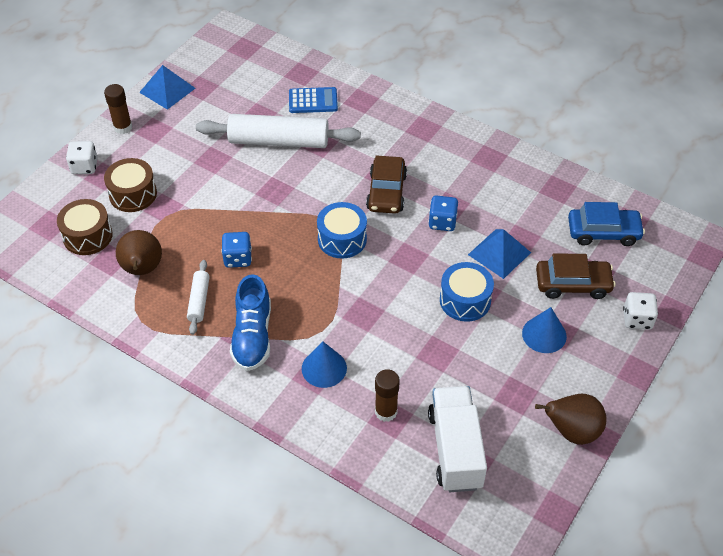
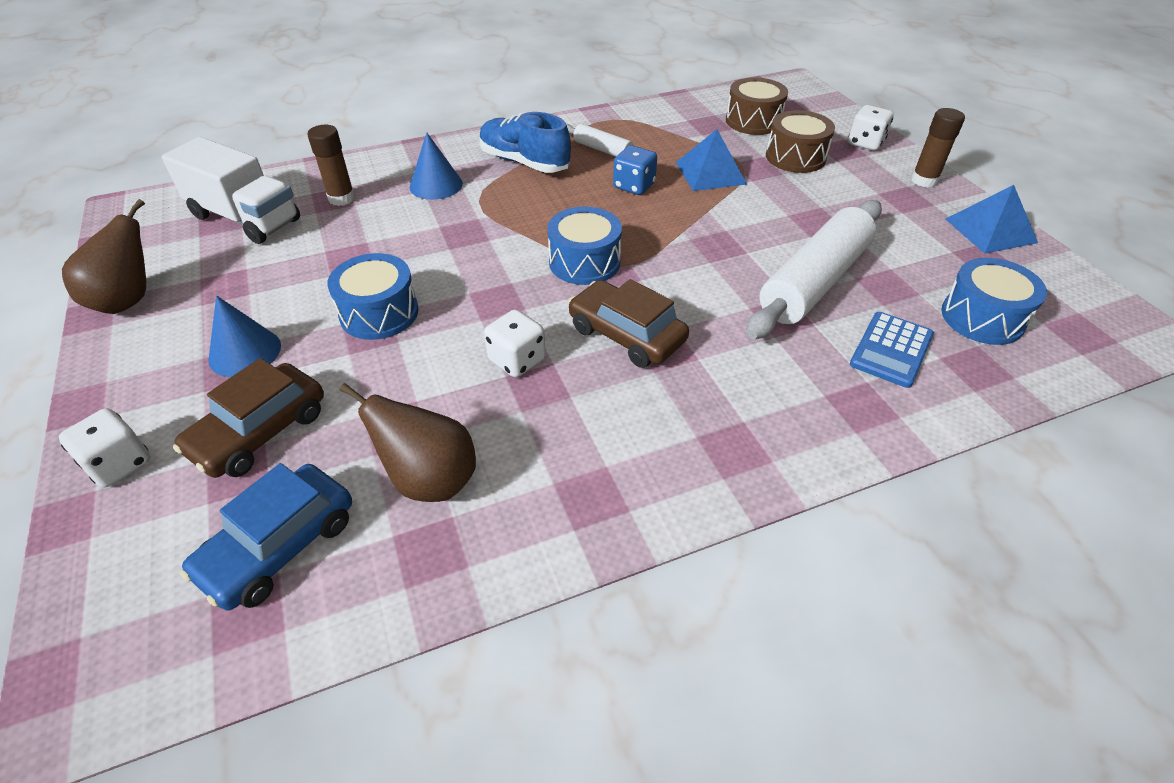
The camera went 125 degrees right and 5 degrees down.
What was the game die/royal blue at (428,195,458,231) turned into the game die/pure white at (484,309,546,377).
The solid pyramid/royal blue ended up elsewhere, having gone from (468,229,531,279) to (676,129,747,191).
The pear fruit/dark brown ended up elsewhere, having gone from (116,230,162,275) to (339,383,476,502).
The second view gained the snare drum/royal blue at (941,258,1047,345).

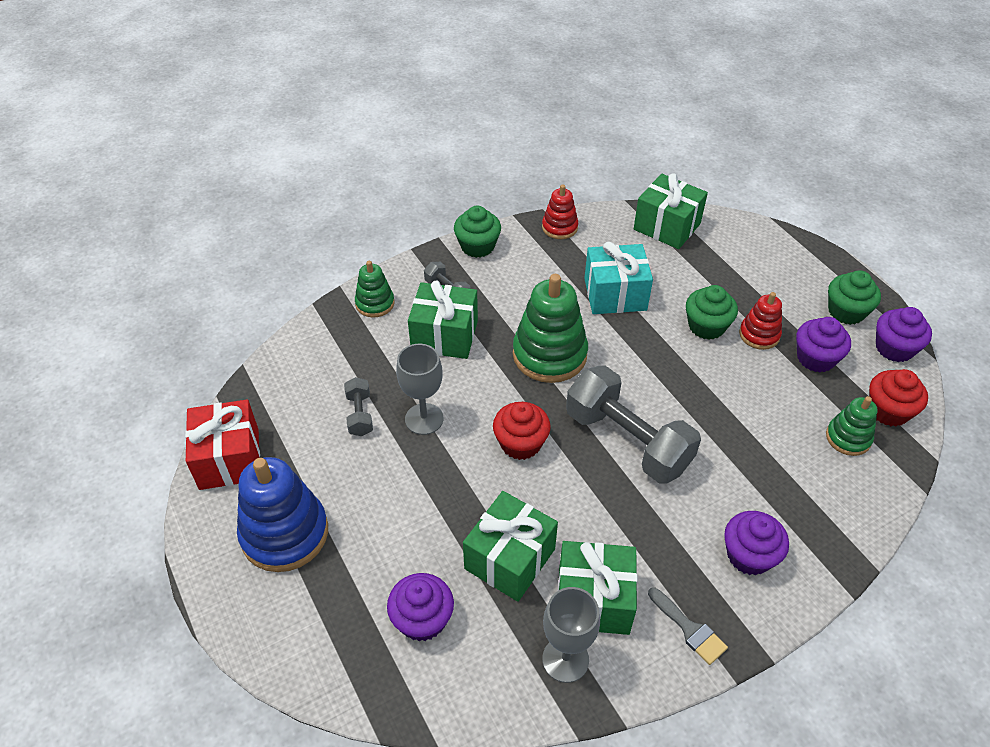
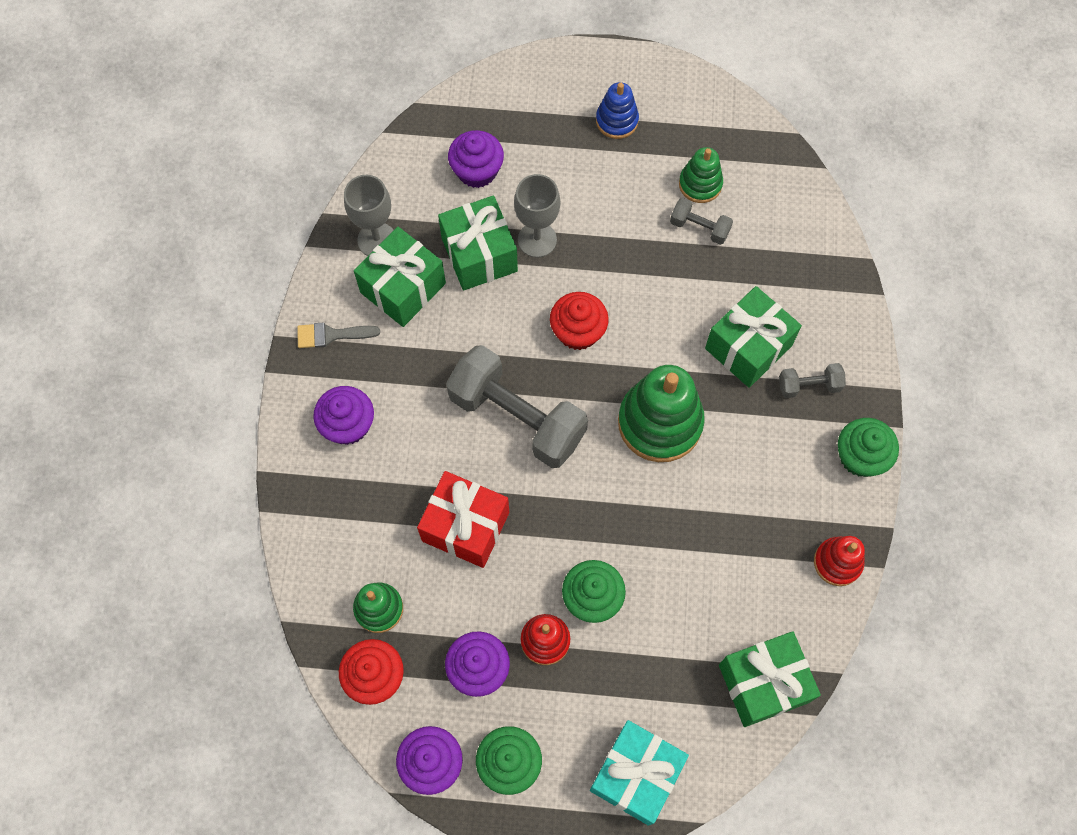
The camera went 125 degrees right and 20 degrees up.
The wrapped gift/aqua ended up elsewhere, having gone from (584,242,653,314) to (590,720,689,826).
The ring stacker/emerald ended up elsewhere, having gone from (355,261,394,318) to (679,147,723,203).
The wine glass/grey ended up elsewhere, having gone from (396,344,443,435) to (514,174,560,258).
The dumbbell/grey at (566,365,701,484) ended up facing another way, 45 degrees clockwise from before.
The wrapped gift/red ended up elsewhere, having gone from (185,399,260,490) to (417,471,509,568).
The size of the ring stacker/royal blue at (237,457,328,572) changed by a factor of 0.55.

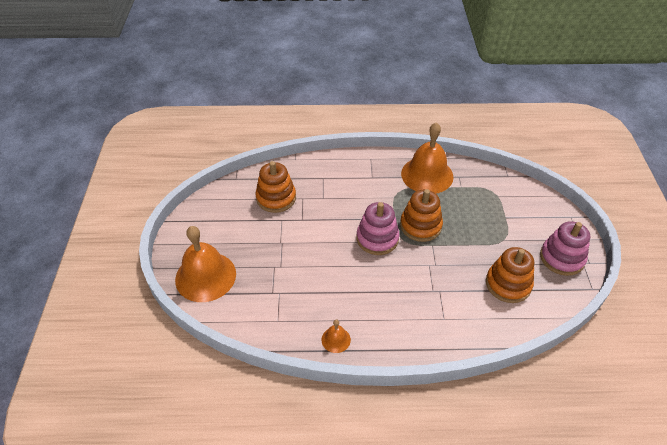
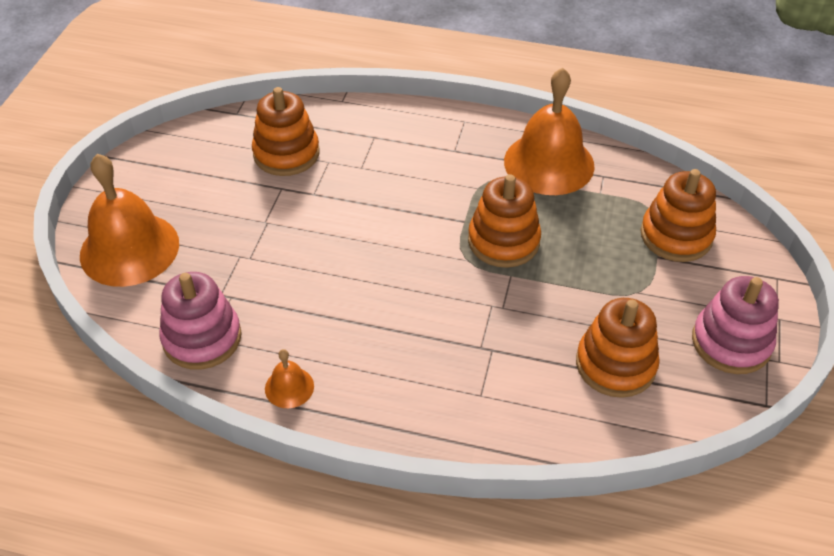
The camera went 15 degrees right and 0 degrees up.
The ring stacker/rosy ended up elsewhere, having gone from (357,202,400,255) to (160,272,242,370).
The second view gained the ring stacker/orange-coloured at (640,169,716,262).

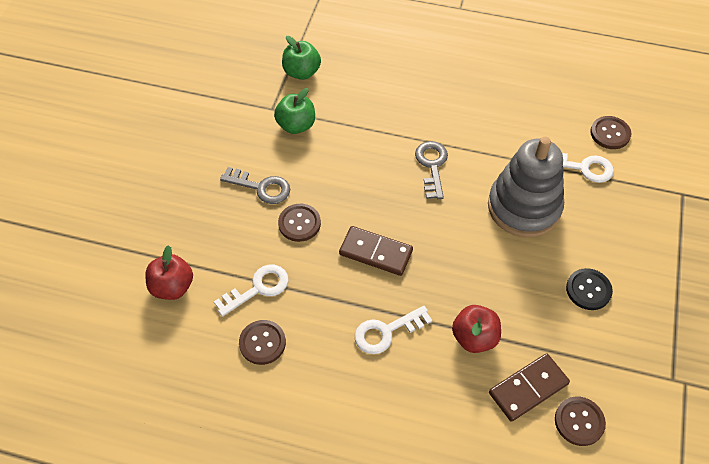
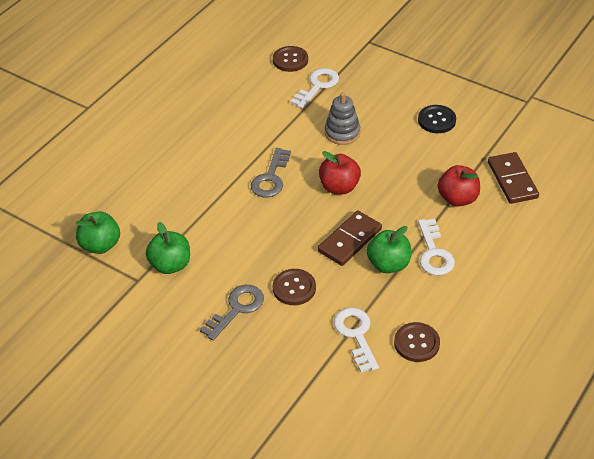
The camera went 70 degrees left and 10 degrees down.
The size of the ring stacker/grey at (488,137,564,237) changed by a factor of 0.53.
The latchkey/grey at (415,141,448,199) ended up facing another way, 90 degrees counterclockwise from before.
The apple fruit/red ended up elsewhere, having gone from (145,245,193,300) to (319,151,361,194).
The second view lost the button/dark brown at (555,397,606,446).
The second view gained the apple fruit/emerald at (367,226,411,273).

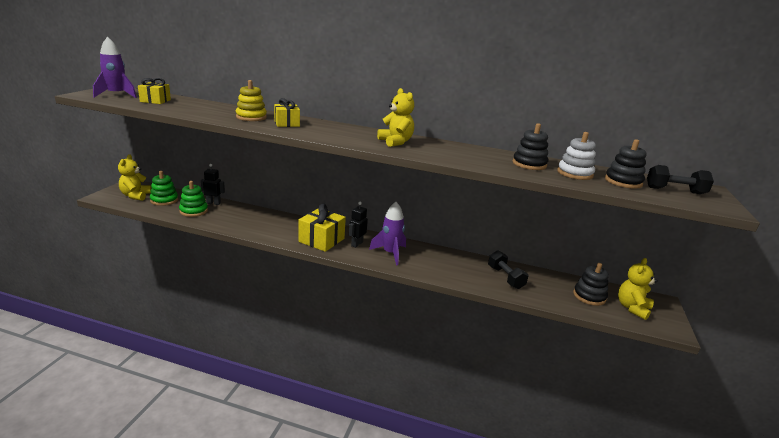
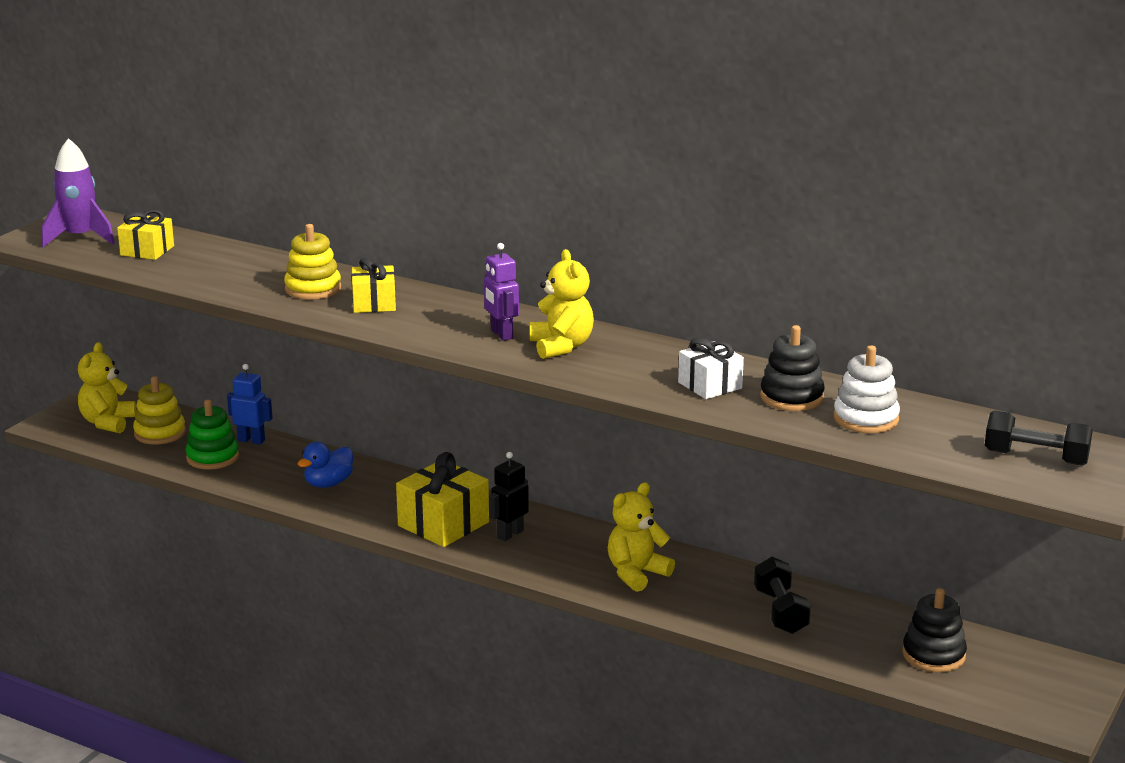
The camera went 15 degrees right and 0 degrees up.
The second view lost the ring stacker/black at (605,139,647,189).
What was the robot figure/black at (201,164,225,205) turned into the robot figure/royal blue at (227,364,272,445).
What was the ring stacker/emerald at (150,171,178,206) turned into the ring stacker/yellow at (133,376,186,444).
The second view lost the rocket/purple at (369,202,406,265).
The teddy bear/yellow ended up elsewhere, having gone from (618,258,658,320) to (608,482,675,592).
The second view gained the robot figure/purple at (484,243,519,341).
The second view gained the wrapped gift/pure white at (678,338,744,399).
The second view gained the rubber duck/royal blue at (298,442,353,488).

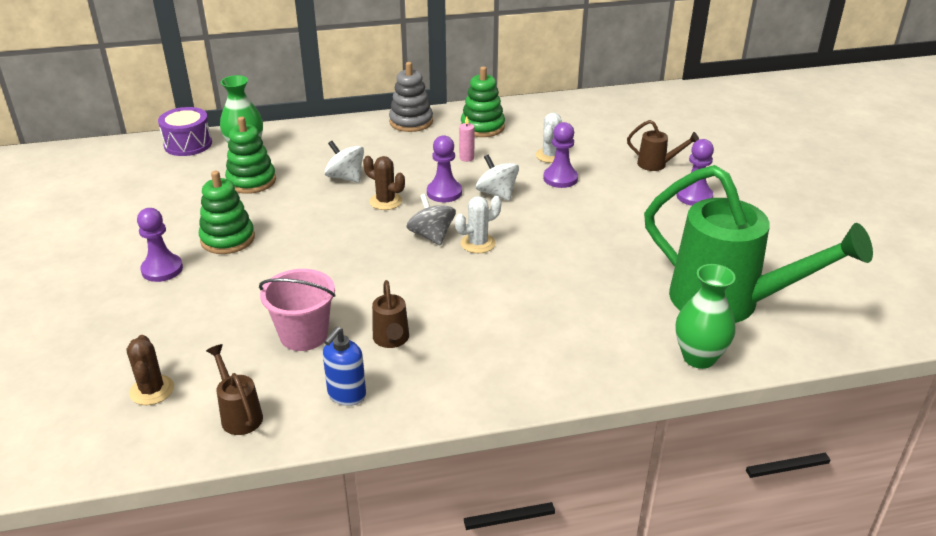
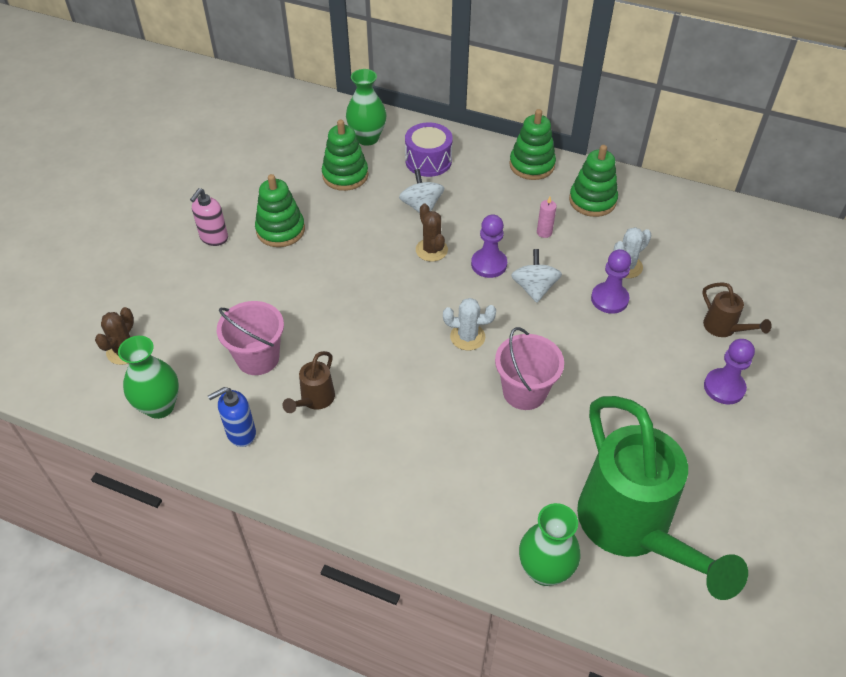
The camera went 35 degrees right and 15 degrees up.
What was the ring stacker/grey at (389,62,433,132) turned into the ring stacker/emerald at (509,109,556,180).
The snare drum/purple ended up elsewhere, having gone from (158,107,212,156) to (405,123,453,177).
The second view lost the whirligig/grey at (406,194,456,246).
Where the pawn/purple stood at (137,208,183,282), the pump bottle/rosy came to stand at (190,188,228,246).
Where the watering can/dark brown stood at (206,344,263,435), the flower vase/emerald came to stand at (118,336,179,419).
The second view gained the bucket/rosy at (495,327,564,410).

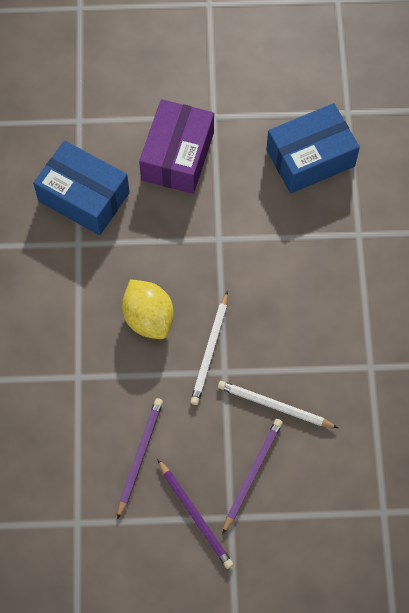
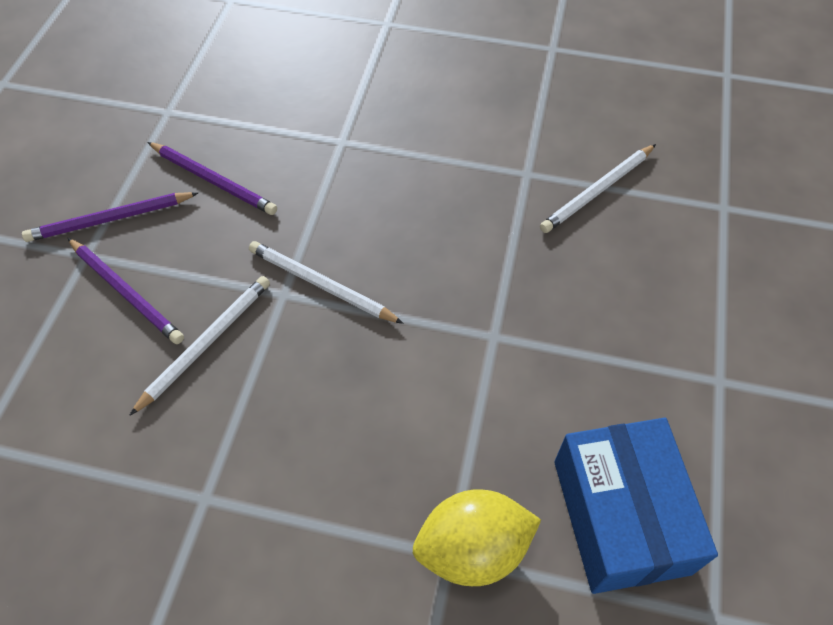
The camera went 105 degrees right and 10 degrees down.
The second view lost the box/purple at (139,99,214,194).
Where the box/royal blue stood at (33,140,130,235), the wooden pencil/pure white came to stand at (540,144,656,233).
The lemon/yellow ended up elsewhere, having gone from (122,279,174,339) to (413,489,541,586).

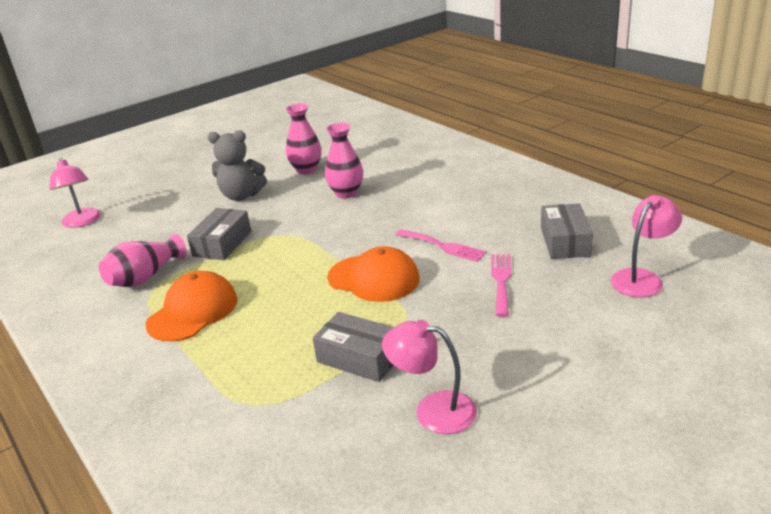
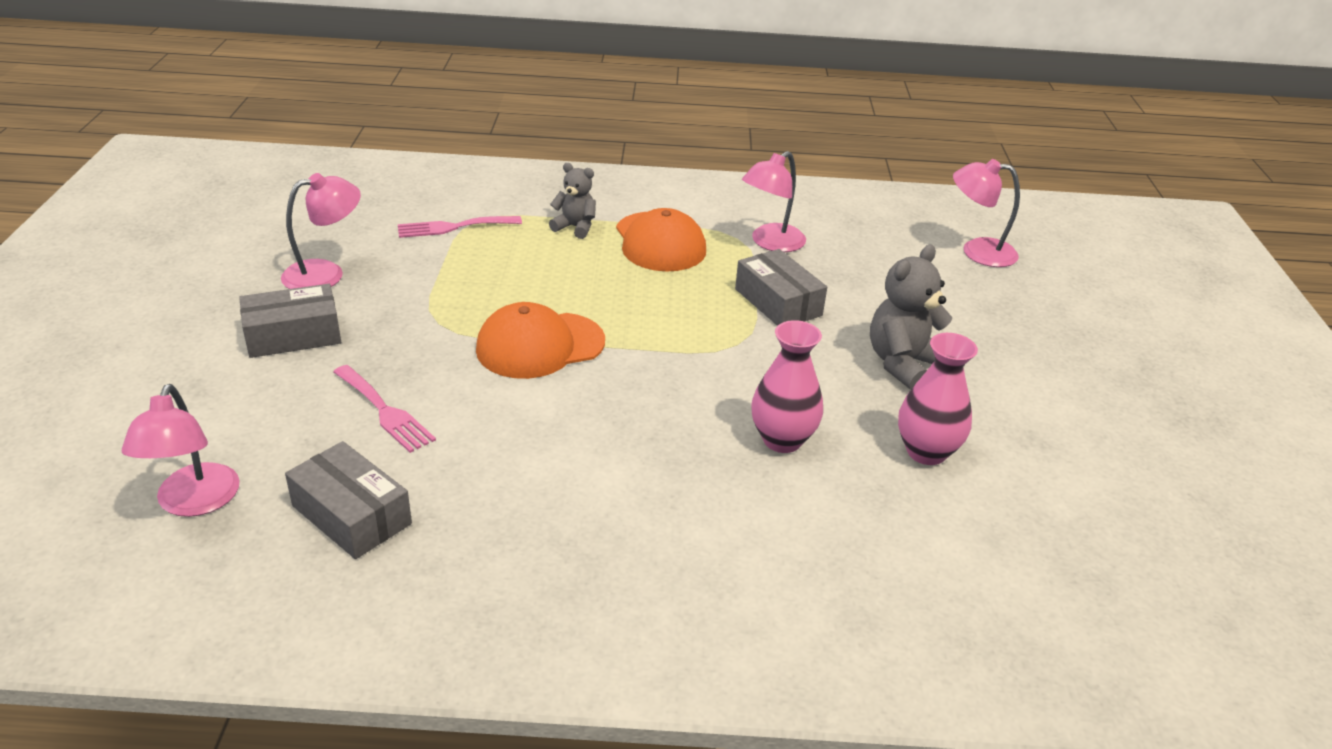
The camera went 125 degrees right and 5 degrees up.
The fork/rosy ended up elsewhere, having gone from (396,229,487,262) to (398,216,522,238).
Where the flower vase/rosy stood at (99,234,187,287), the desk lamp/rosy came to stand at (742,151,806,252).
The box/grey ended up elsewhere, having gone from (313,312,394,382) to (239,284,341,358).
The second view gained the teddy bear/grey at (549,163,596,239).

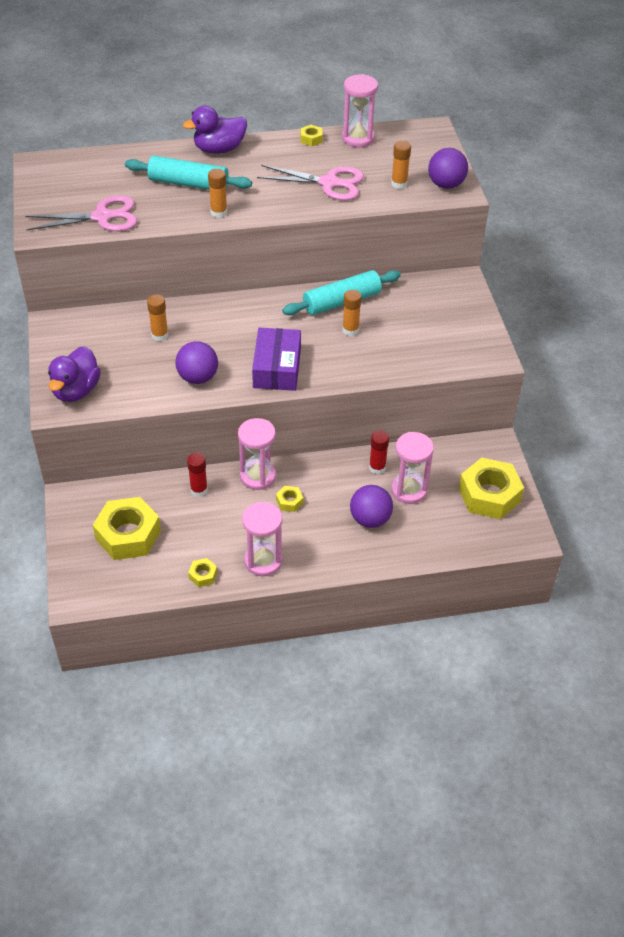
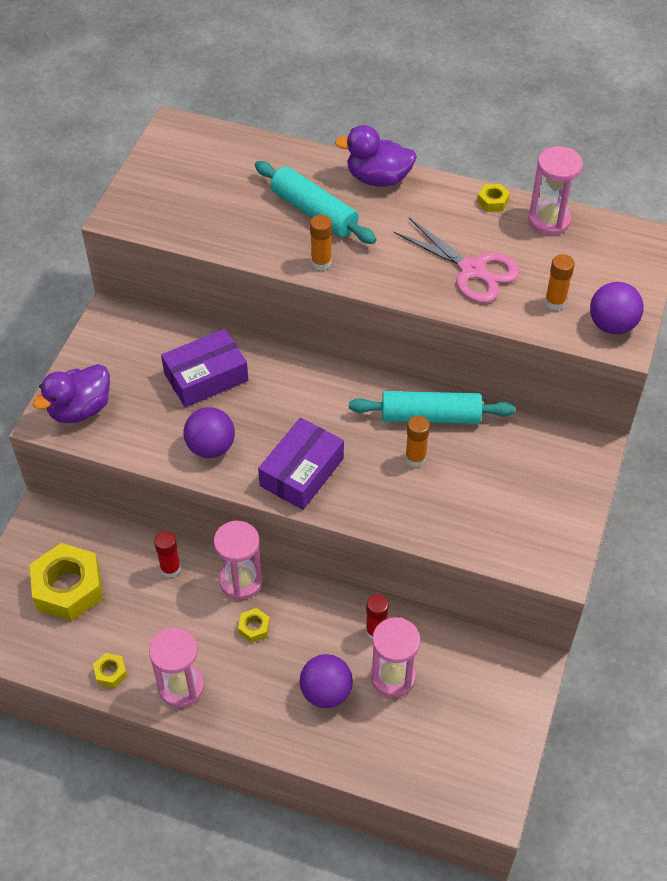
The camera went 30 degrees right and 5 degrees up.
The second view lost the pair of scissors/rosy at (25,195,137,231).
Where the glue stick/orange-coloured stood at (147,295,168,341), the box/purple came to stand at (161,329,248,407).
The second view lost the hex nut/yellow at (459,458,524,519).

